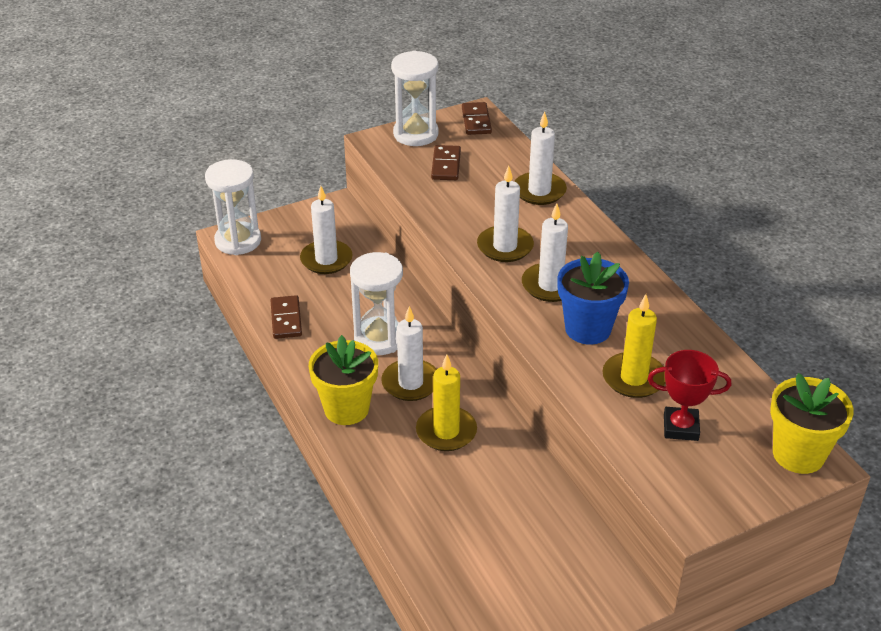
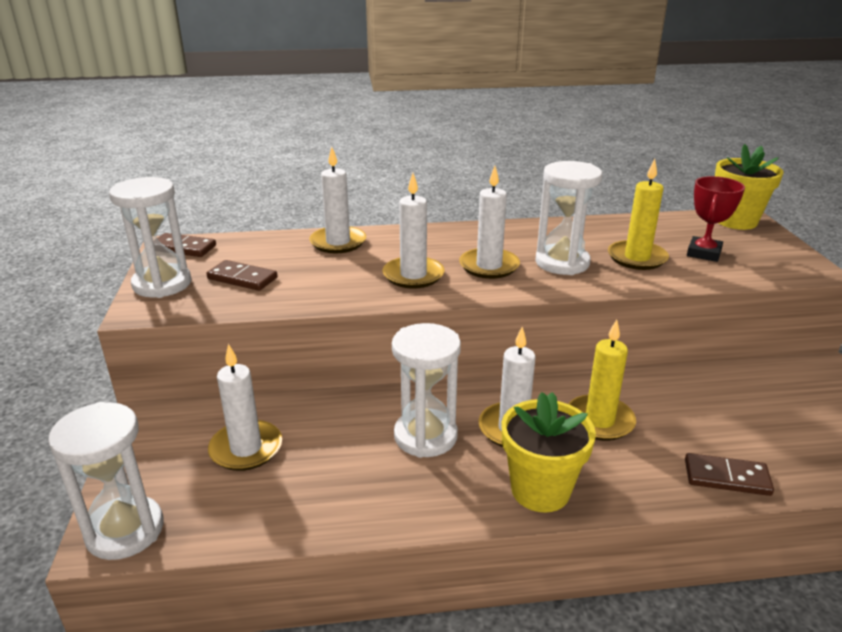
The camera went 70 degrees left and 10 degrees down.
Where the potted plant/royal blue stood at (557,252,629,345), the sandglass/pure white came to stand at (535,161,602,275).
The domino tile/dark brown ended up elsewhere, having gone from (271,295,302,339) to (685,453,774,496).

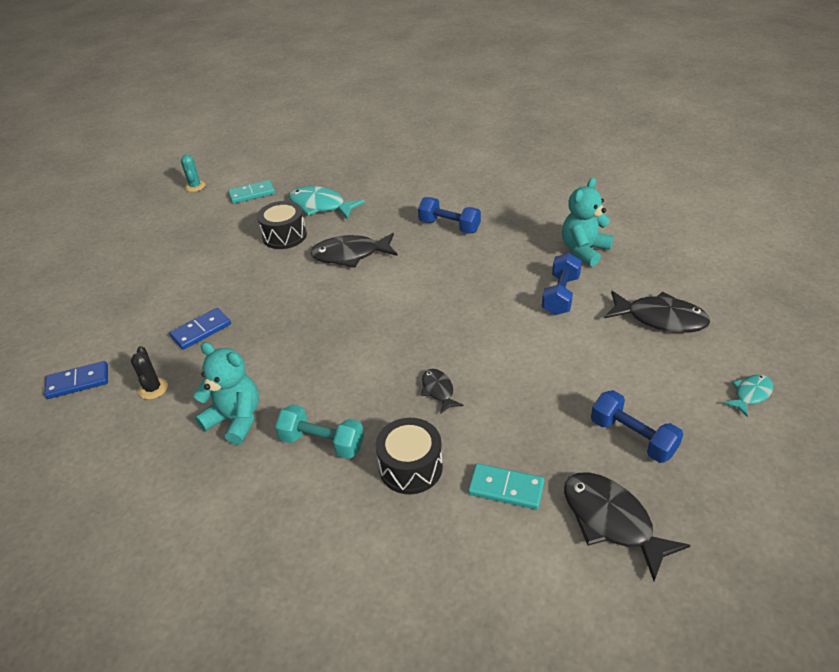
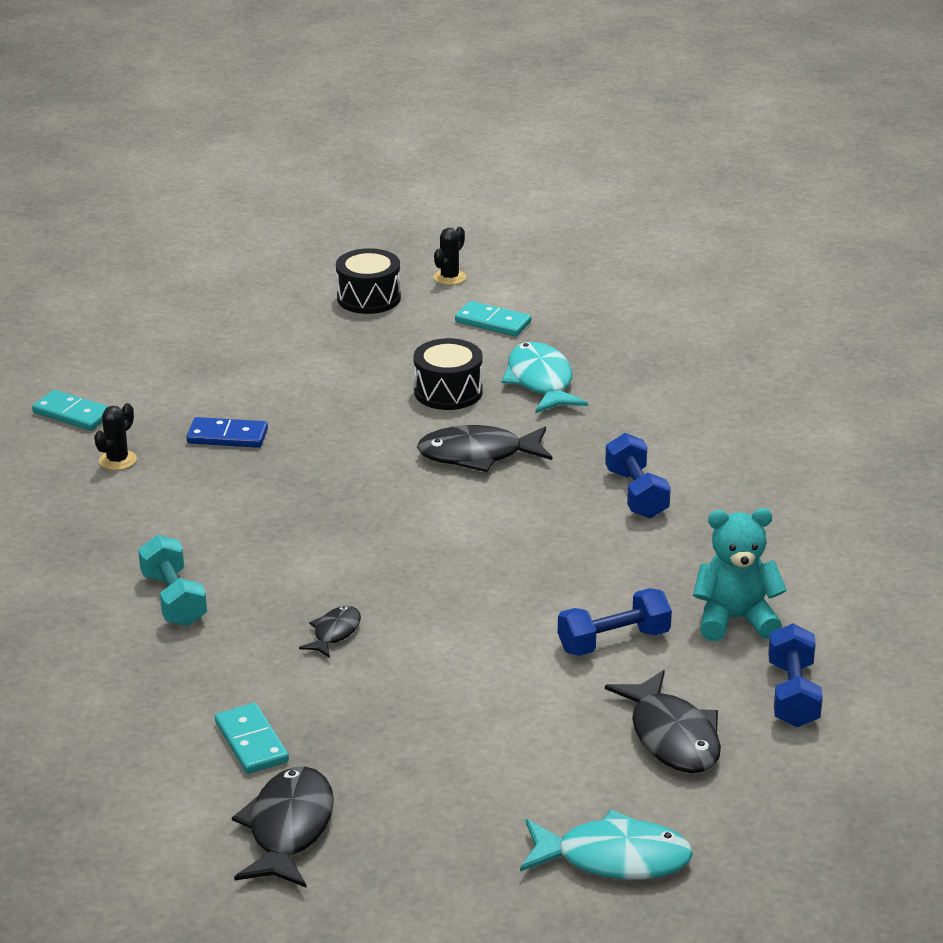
The camera went 45 degrees right and 10 degrees down.
What was the prickly plant/aqua at (181,154,206,192) turned into the prickly plant/black at (433,227,466,285).
The toy fish/black at (310,233,398,268) ended up facing another way, 45 degrees counterclockwise from before.
The second view lost the teddy bear/aqua at (193,342,259,445).
What was the domino tile/royal blue at (44,361,108,399) turned into the domino tile/aqua at (32,390,109,431).
The size of the toy fish/aqua at (723,375,773,417) changed by a factor of 1.84.
The dumbbell/royal blue ended up elsewhere, having gone from (591,390,683,463) to (768,623,823,727).
The snare drum/black ended up elsewhere, having gone from (376,418,443,494) to (336,248,401,314).

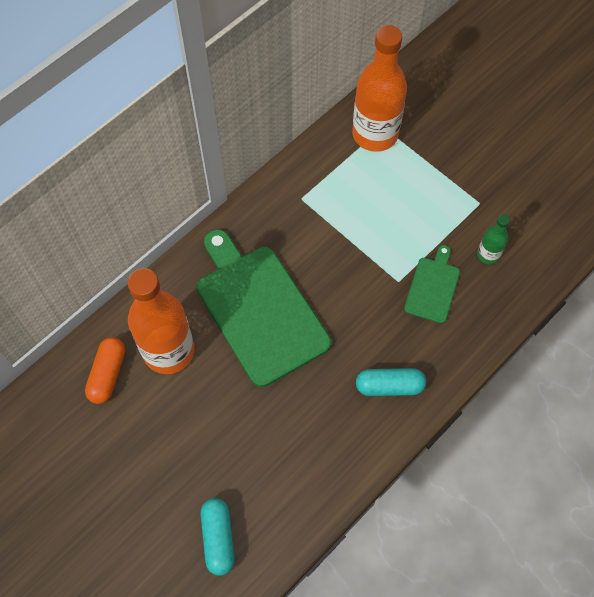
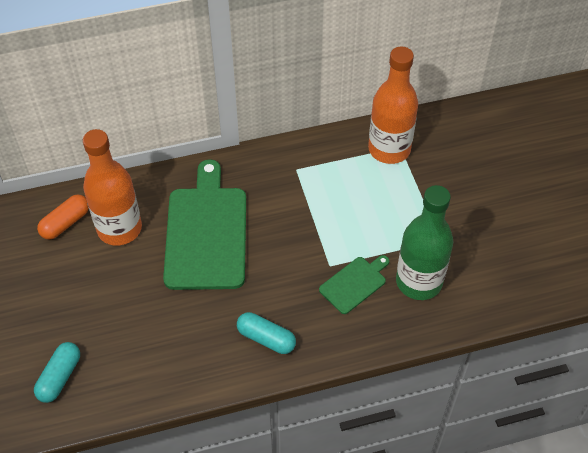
The camera went 30 degrees right and 10 degrees down.
The size of the flask/emerald at (477,214,510,264) changed by a factor of 2.14.

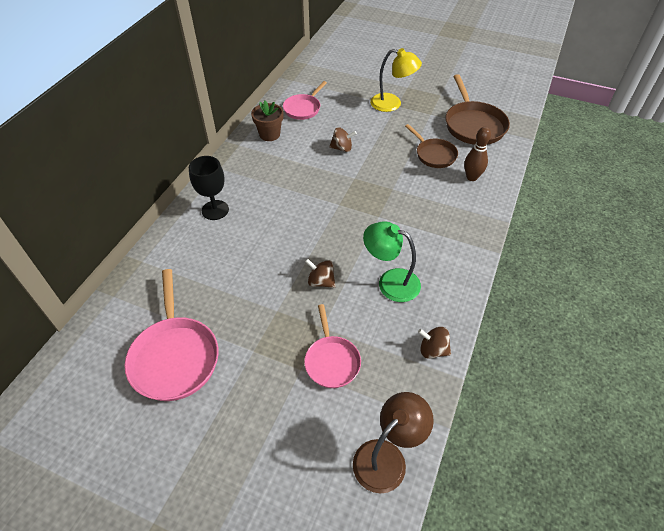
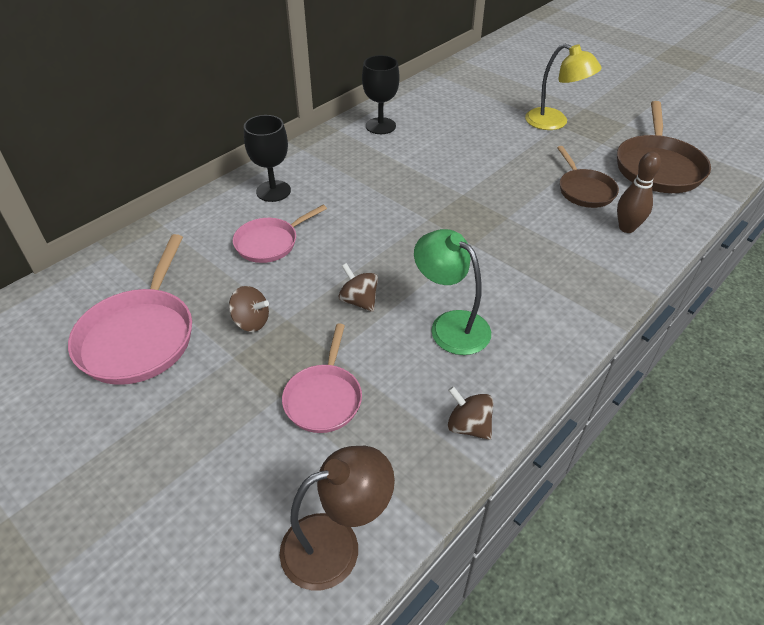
The camera went 20 degrees right and 5 degrees down.
The frying pan/rosy ended up elsewhere, having gone from (283,81,327,120) to (233,205,327,263).
Where the potted plant/dark brown stood at (251,101,283,141), the wine glass/black came to stand at (362,55,400,134).
The whirligig/dark brown ended up elsewhere, having gone from (329,127,357,152) to (229,286,269,332).

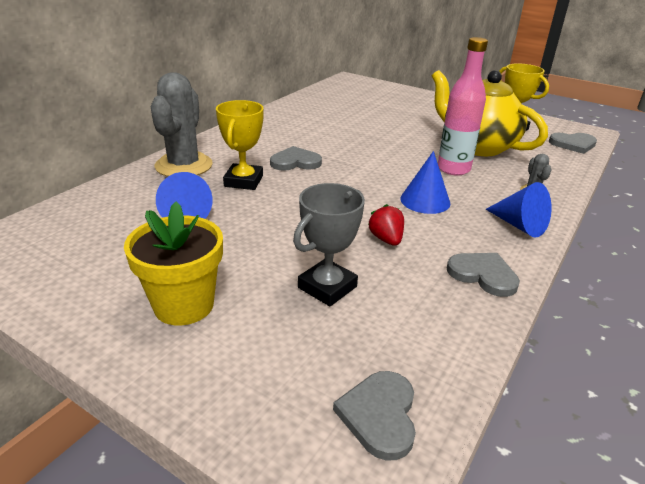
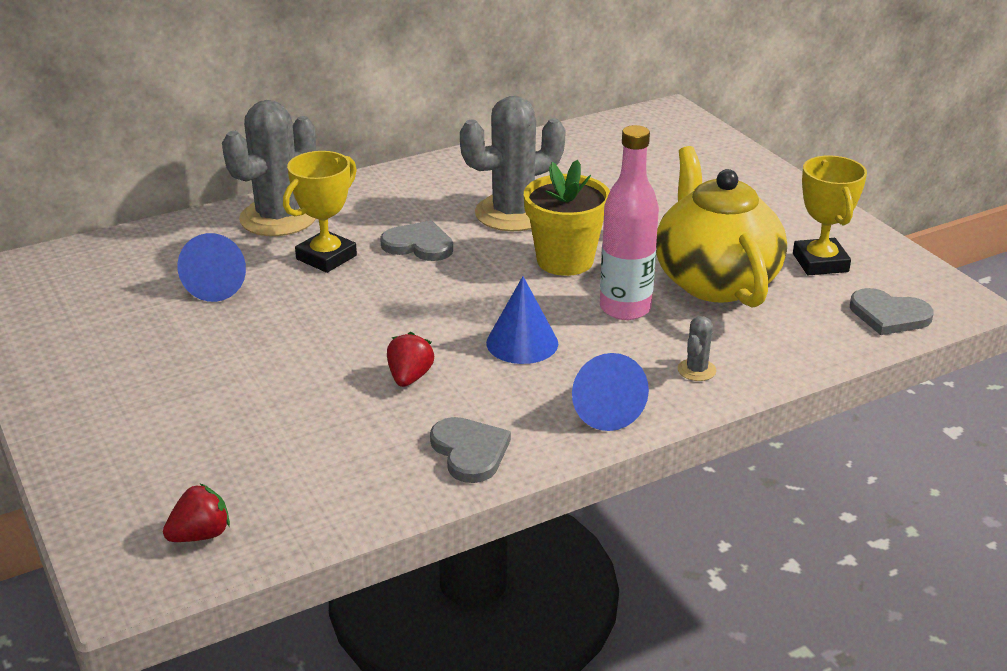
The camera went 30 degrees right and 0 degrees up.
The second view lost the trophy/grey at (293,183,365,306).
The potted plant/yellow ended up elsewhere, having gone from (124,202,223,326) to (524,160,610,276).
Where the love heart/grey stood at (333,371,416,461), the berry/red came to stand at (163,484,230,542).
The second view gained the prickly plant/grey at (460,96,566,231).

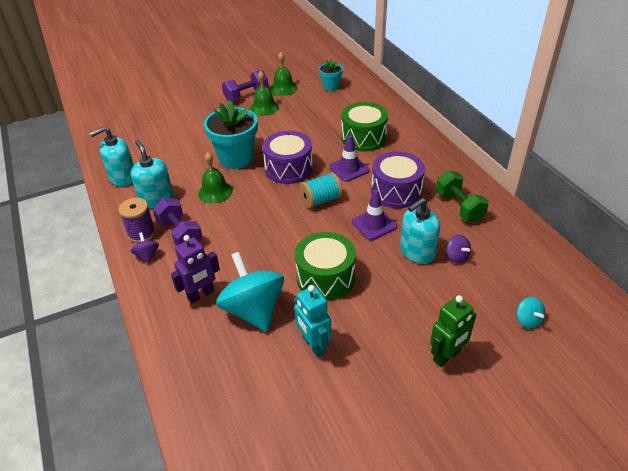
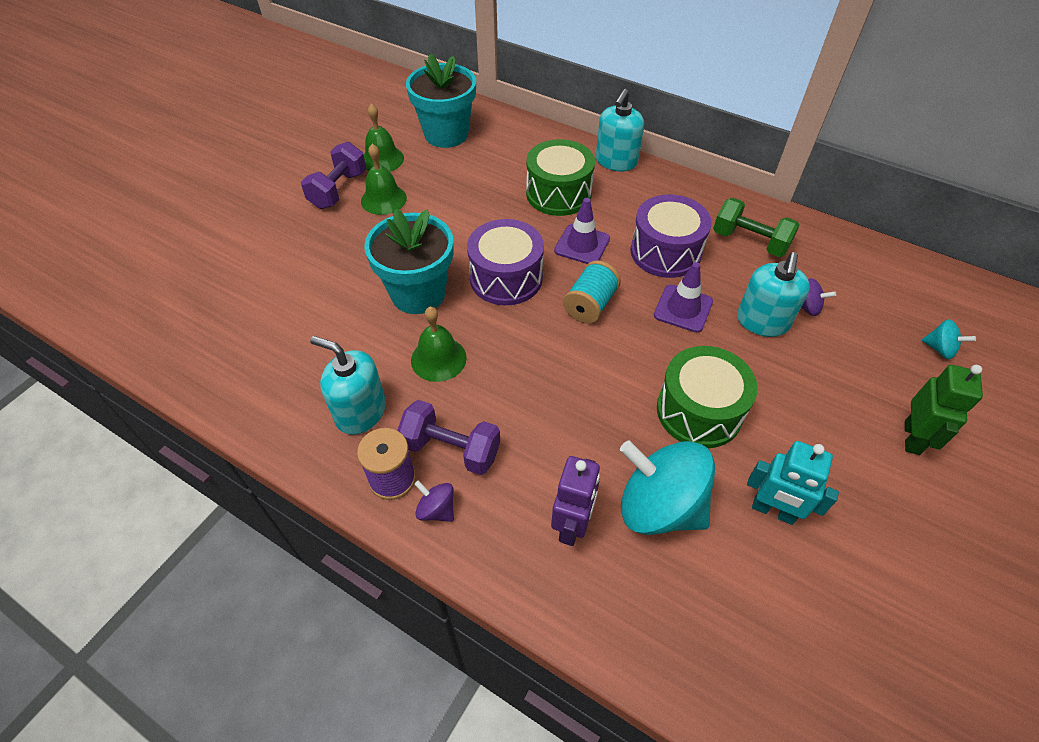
The camera went 35 degrees left and 10 degrees up.
The size of the potted plant/aqua at (319,58,343,91) changed by a factor of 1.84.
The pump bottle/aqua ended up elsewhere, having gone from (90,126,134,187) to (596,89,644,171).

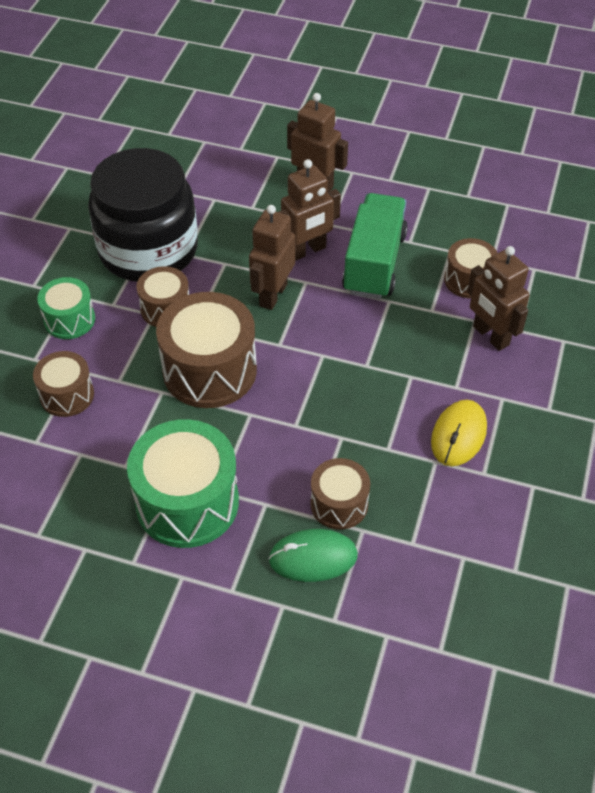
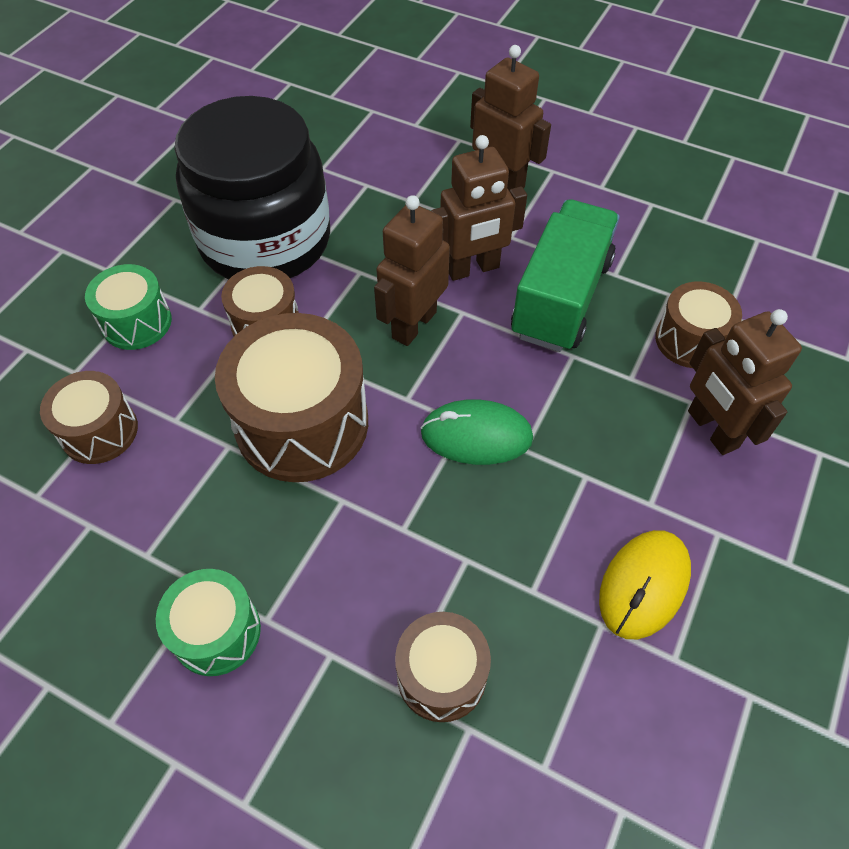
The camera went 10 degrees right and 5 degrees up.
The size of the snare drum/emerald at (127,419,239,548) changed by a factor of 0.56.
The PC mouse/emerald ended up elsewhere, having gone from (268,529,358,582) to (420,399,533,465).

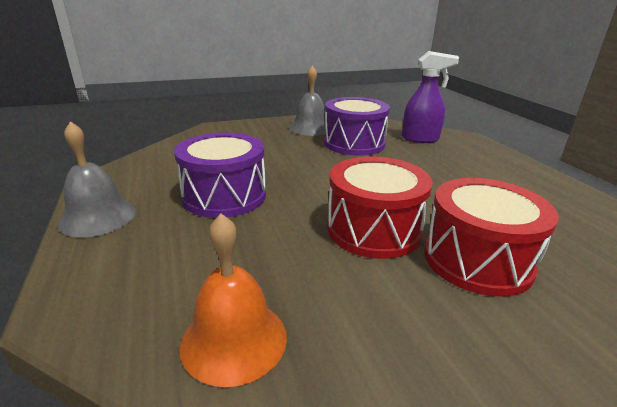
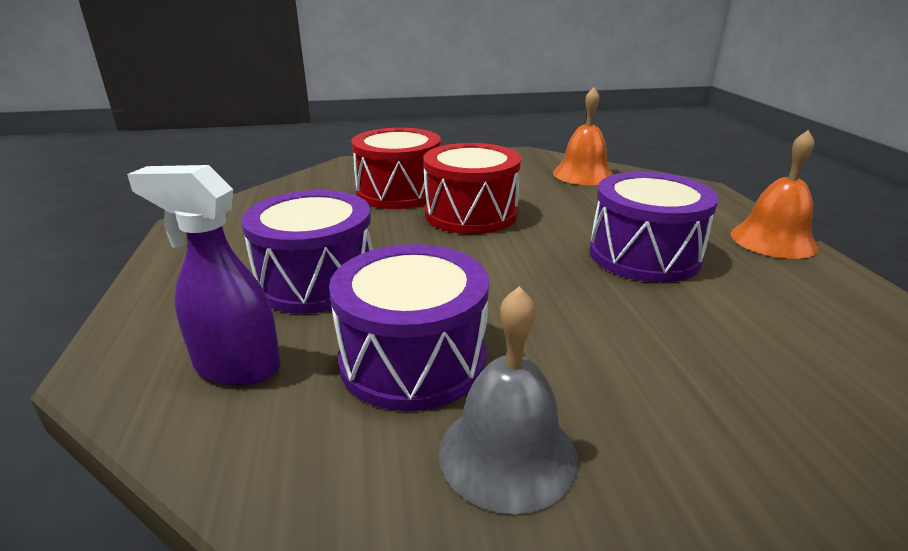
The camera went 170 degrees left and 0 degrees up.
What was the bell/grey at (58,121,136,237) turned into the bell/orange-coloured at (731,130,819,259).
The second view gained the snare drum/purple at (241,190,373,314).

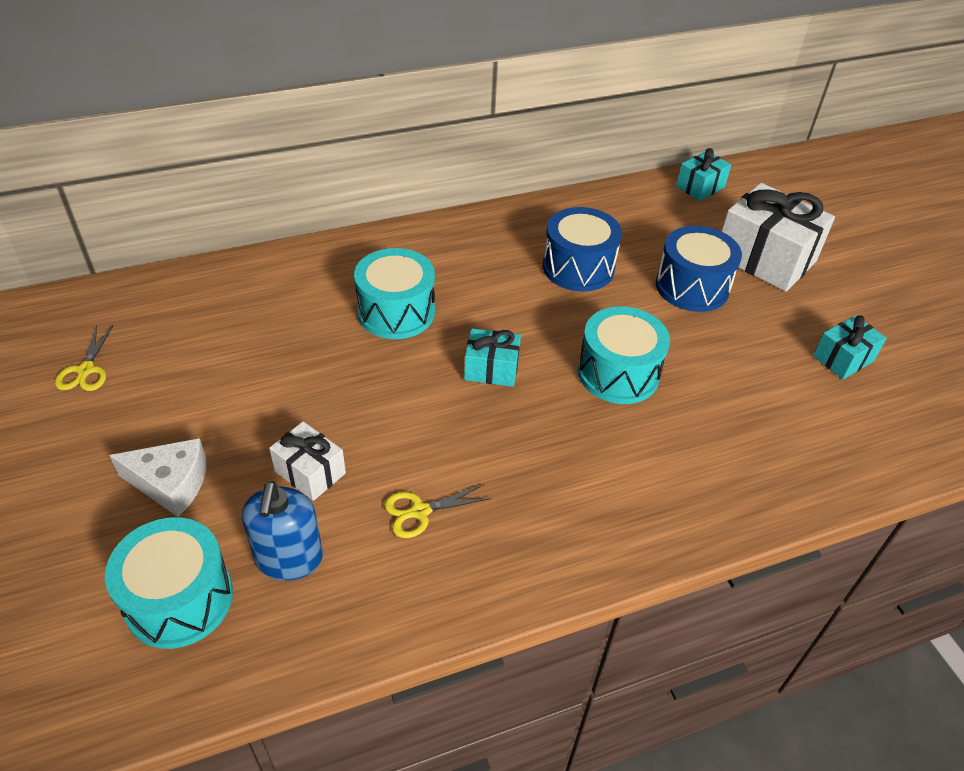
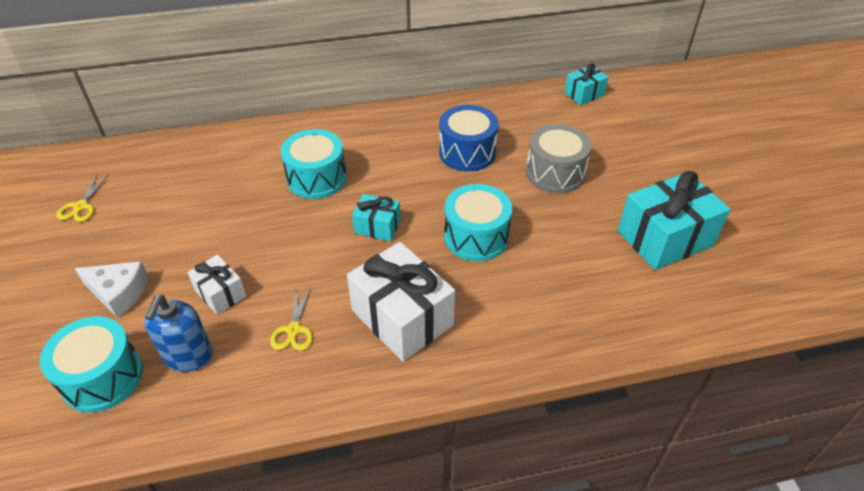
The camera went 10 degrees right and 0 degrees up.
The wrapped gift/pure white ended up elsewhere, having gone from (722,183,835,292) to (347,242,455,362).
What was the snare drum/royal blue at (656,226,742,312) turned into the snare drum/grey at (526,124,592,193).
The size of the wrapped gift/aqua at (813,315,887,379) changed by a factor of 1.89.
The pair of scissors/yellow at (384,484,492,538) ended up facing another way, 75 degrees counterclockwise from before.

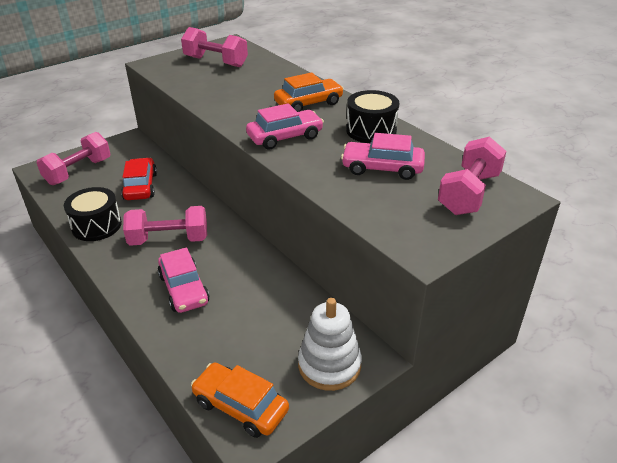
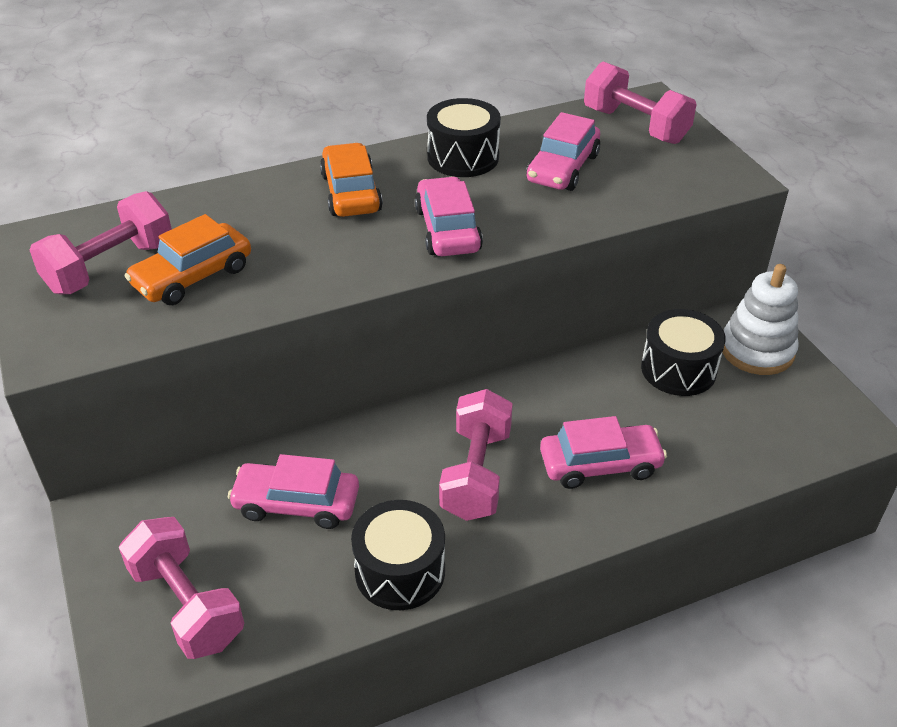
The camera went 75 degrees left and 5 degrees up.
What was the automobile/red at (121,158,157,200) turned into the automobile/rosy at (227,454,359,529).
The automobile/orange-coloured ended up elsewhere, having gone from (191,362,289,438) to (125,214,251,305).
The second view gained the snare drum/black at (641,309,726,396).

